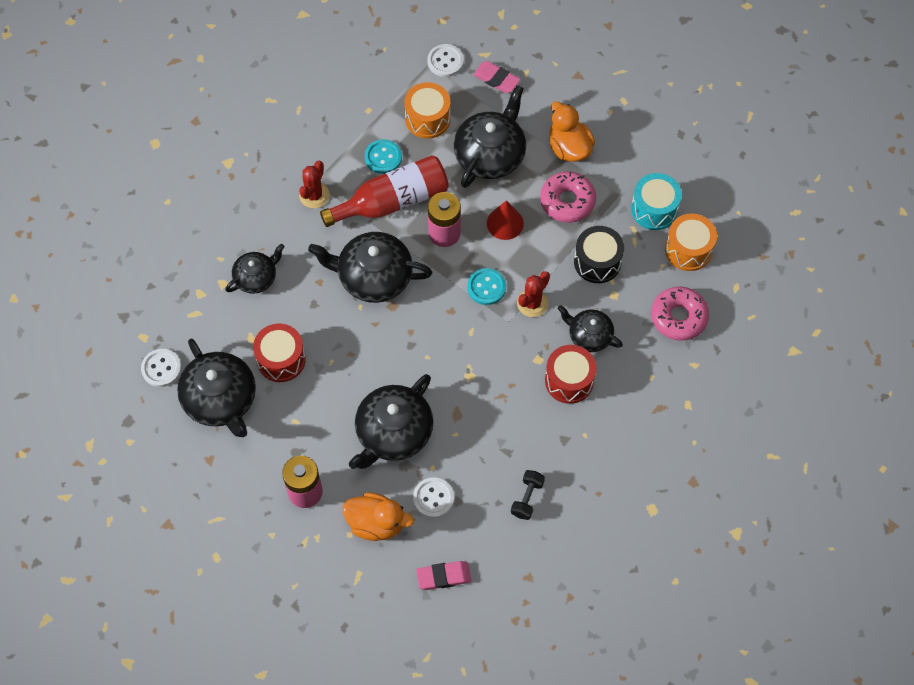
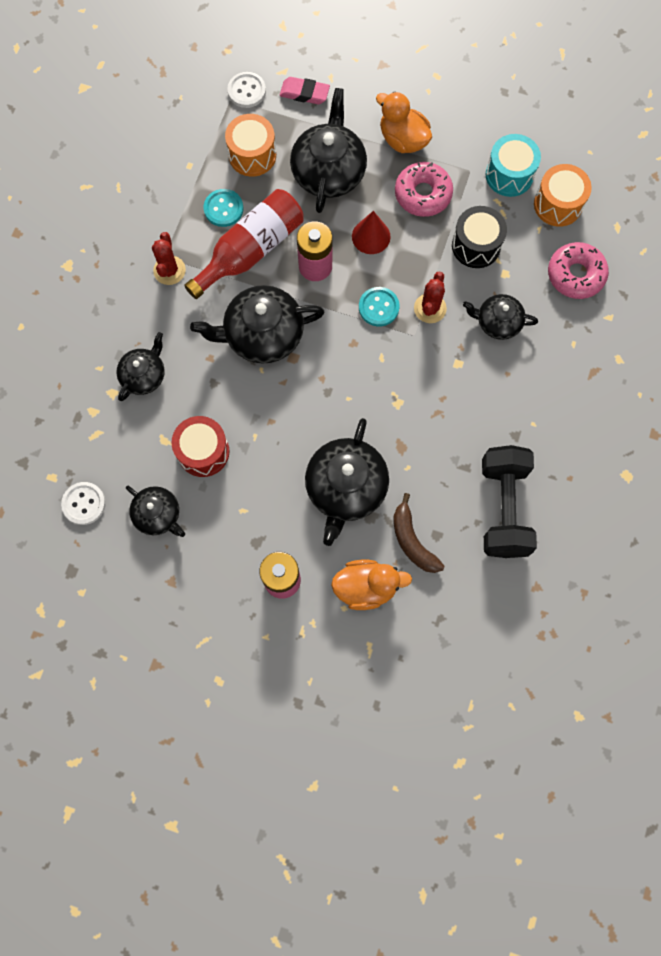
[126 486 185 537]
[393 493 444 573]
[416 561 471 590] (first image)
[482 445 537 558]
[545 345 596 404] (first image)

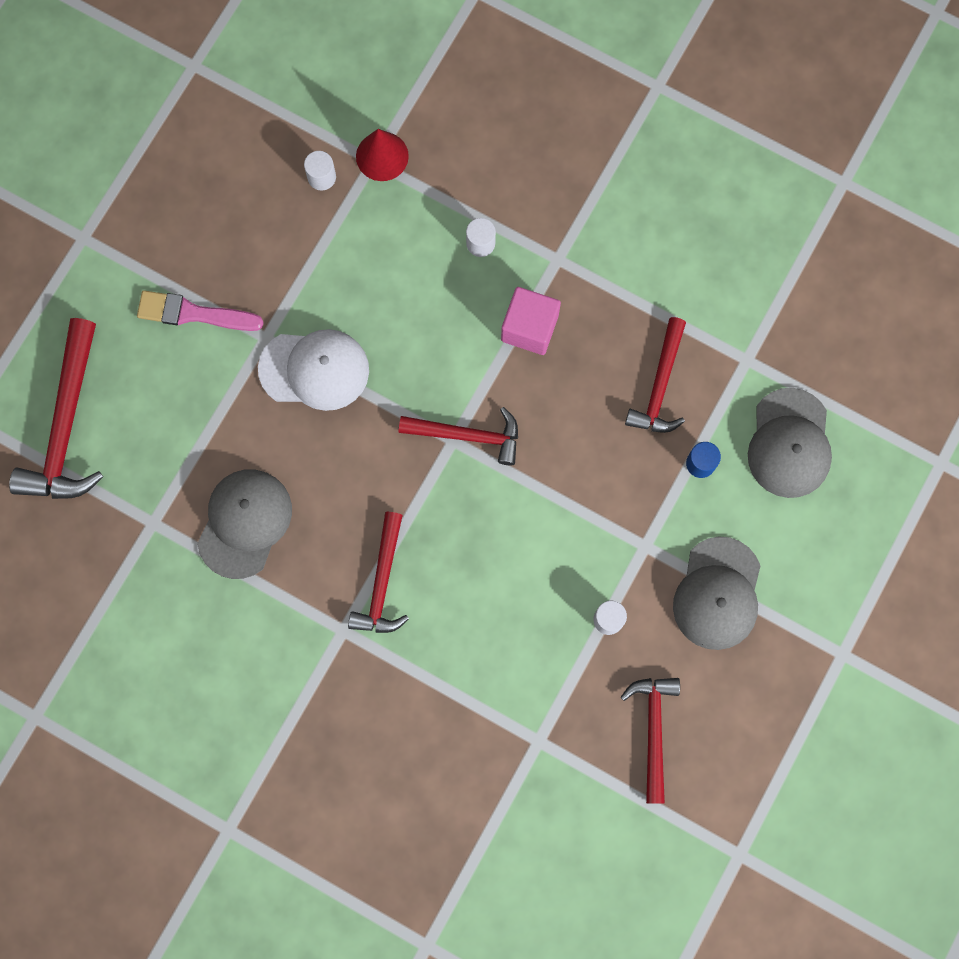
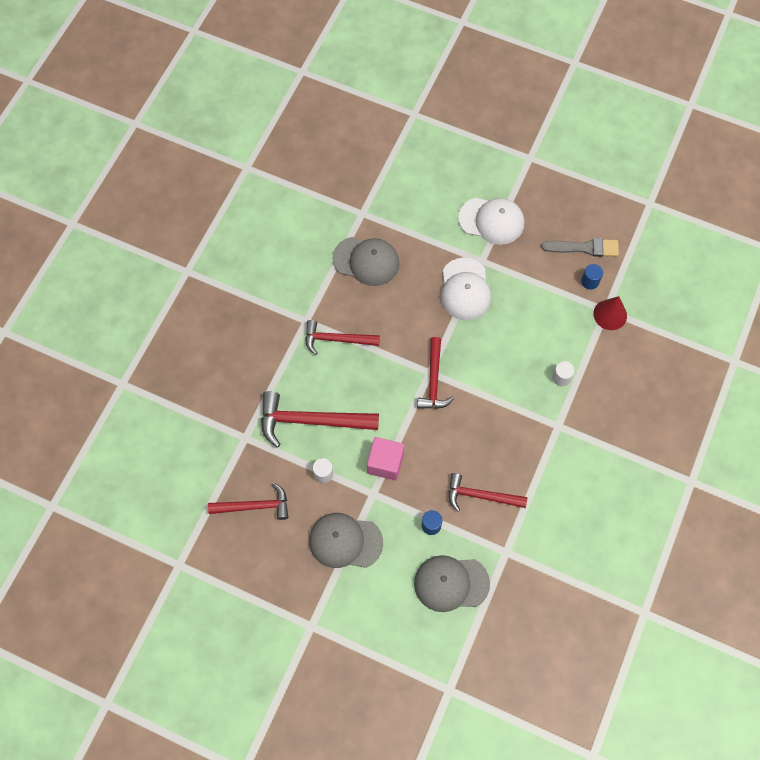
[261 391 379 448]
[458 198 524 245]
[581 264 603 290]
[367 437 404 480]
[541 238 619 257]

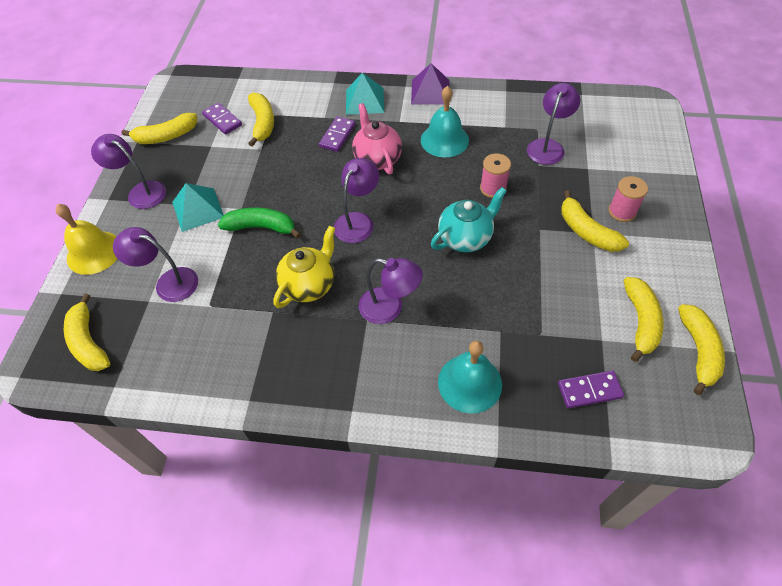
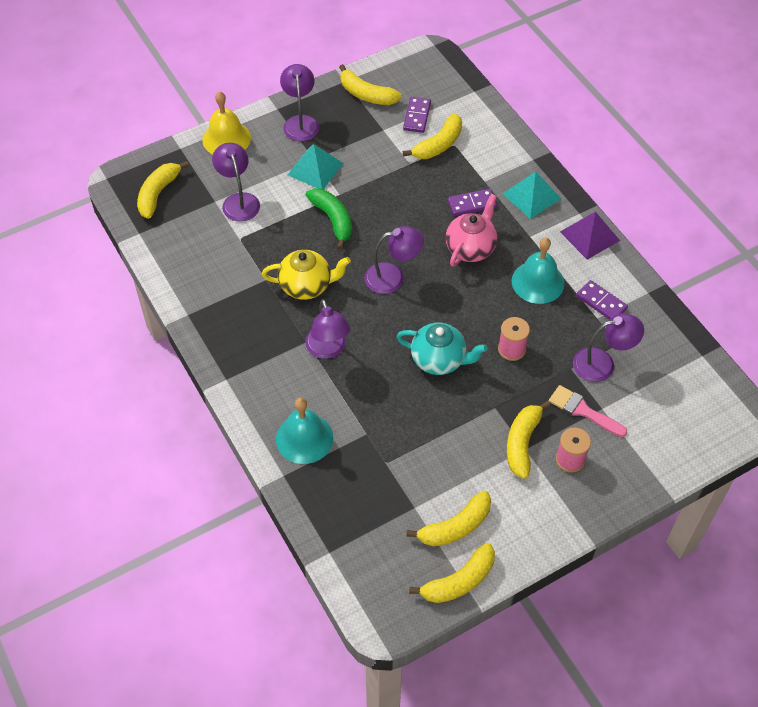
[576 280 628 320]
[549 385 627 437]

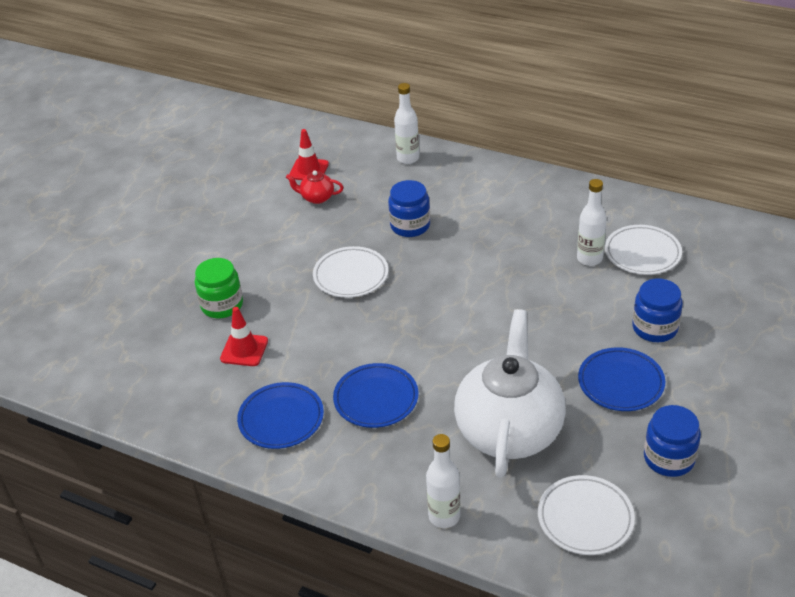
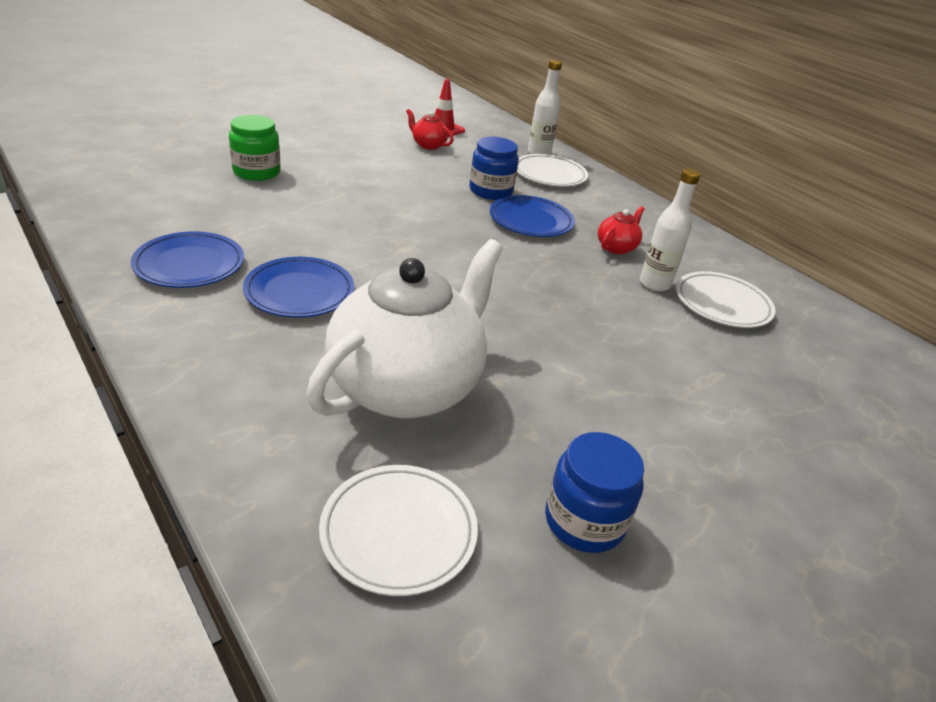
[220 307 268 366] (first image)
[517 154 588 187]
[426 434 460 528] (first image)
[490 195 575 237]
[632 278 683 342] (first image)
[598 206 645 254]

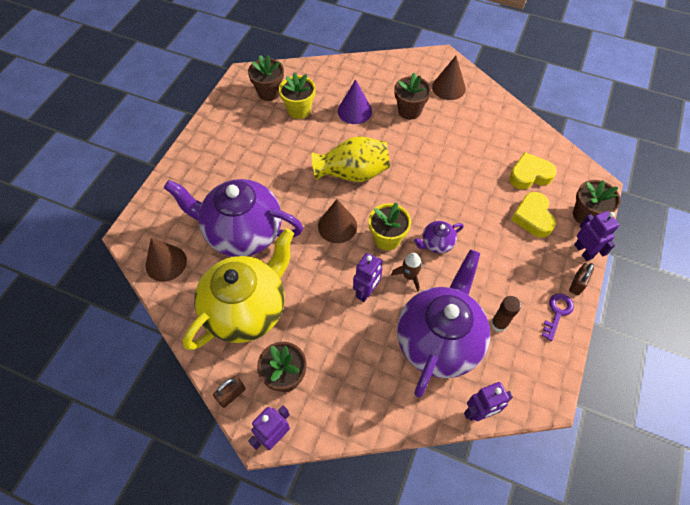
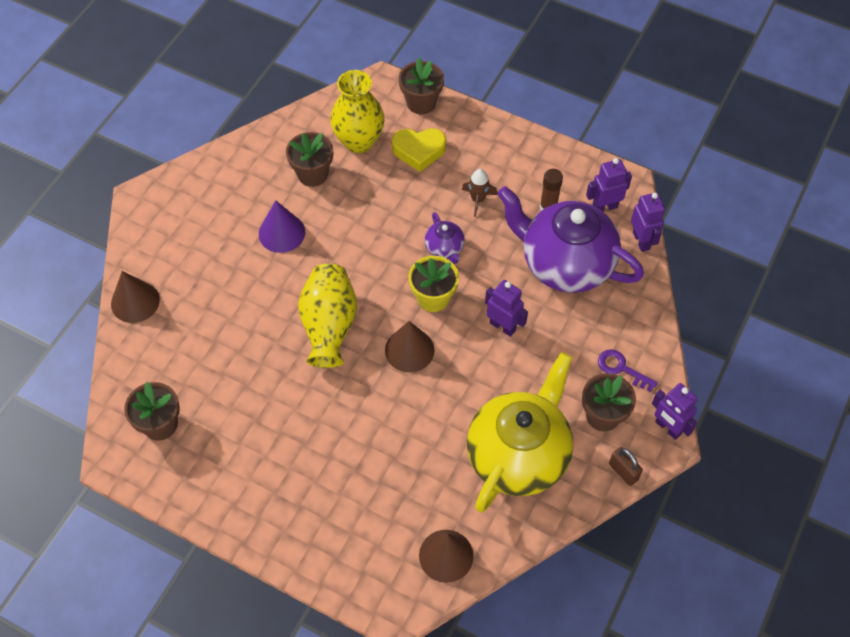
[164 179 303 257] (first image)
[467 352 573 512]
[279 72 315 119] (first image)
[259 200 305 253]
[462 169 498 217]
[286 132 333 187]
[111 271 160 323]
[330 70 384 153]
[598 349 658 392]
[569 263 594 295] (first image)
[586 158 632 212]

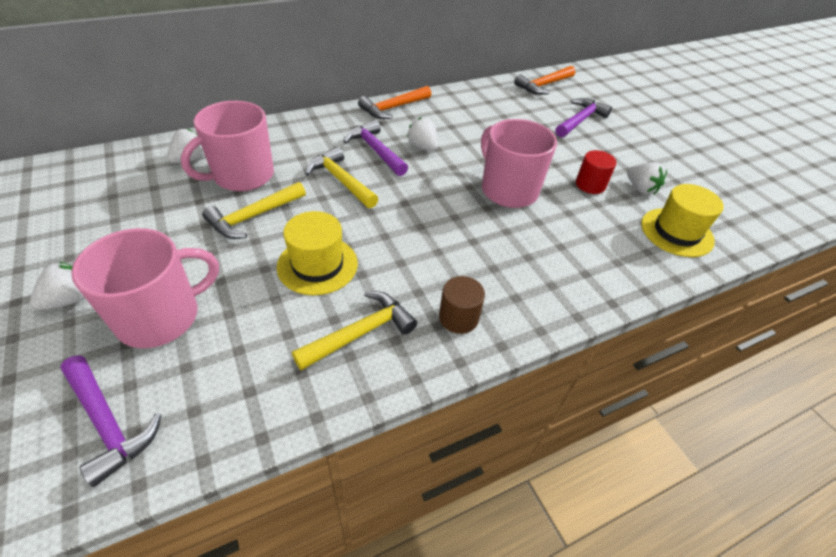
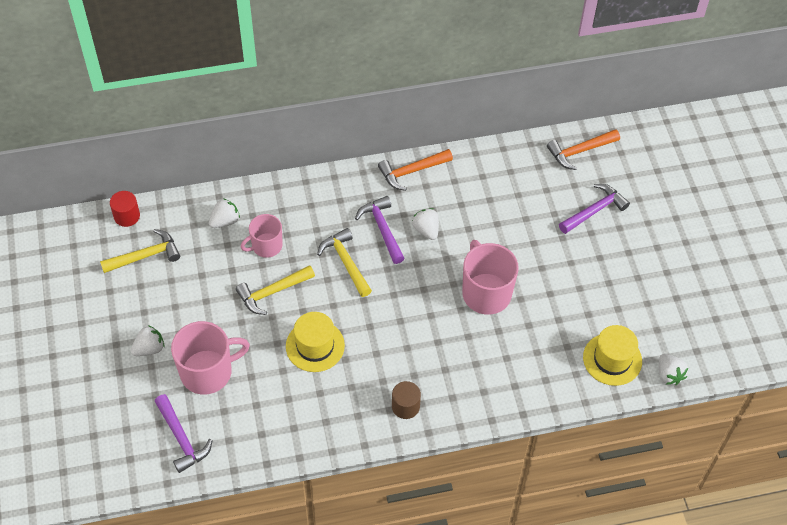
[241 214 283 258]
[100 229 180 273]
[110 191 140 227]
[659 354 688 385]

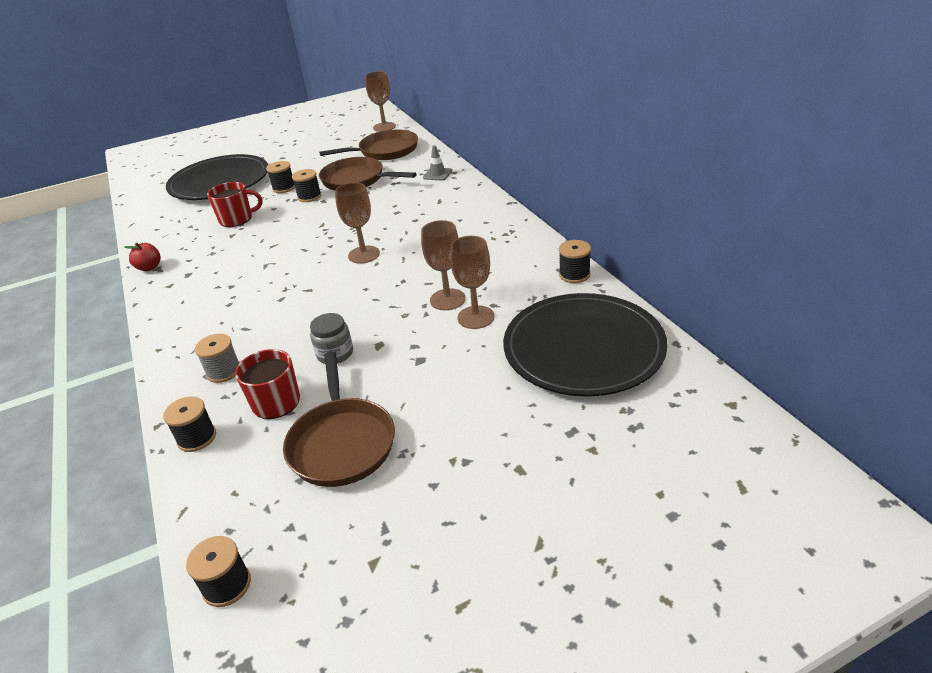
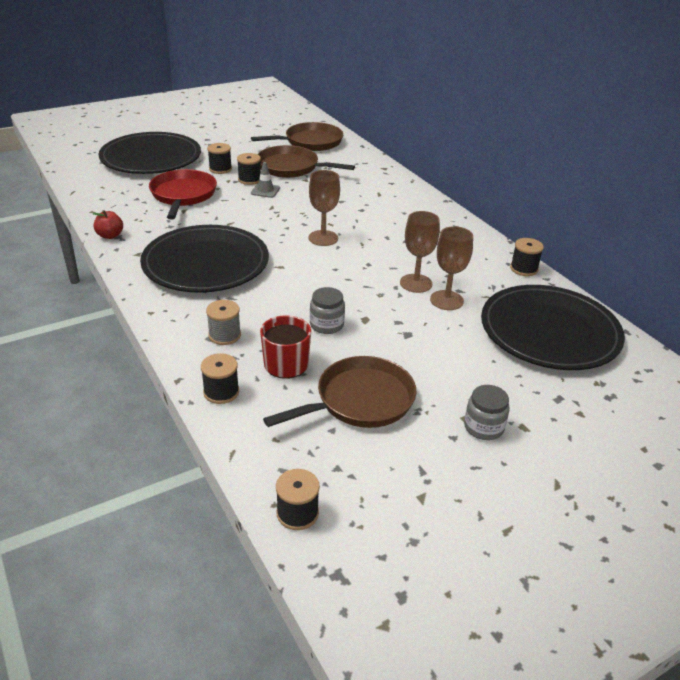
[149 169 217 219]
[263 356 416 428]
[365 71 396 132] (first image)
[251 162 280 198]
[140 225 269 293]
[464 385 510 440]

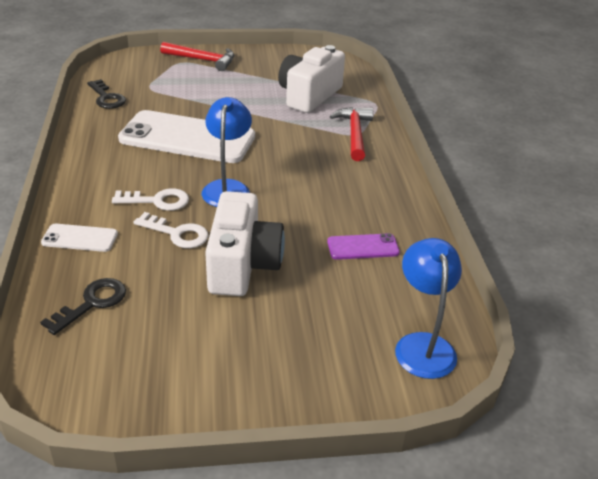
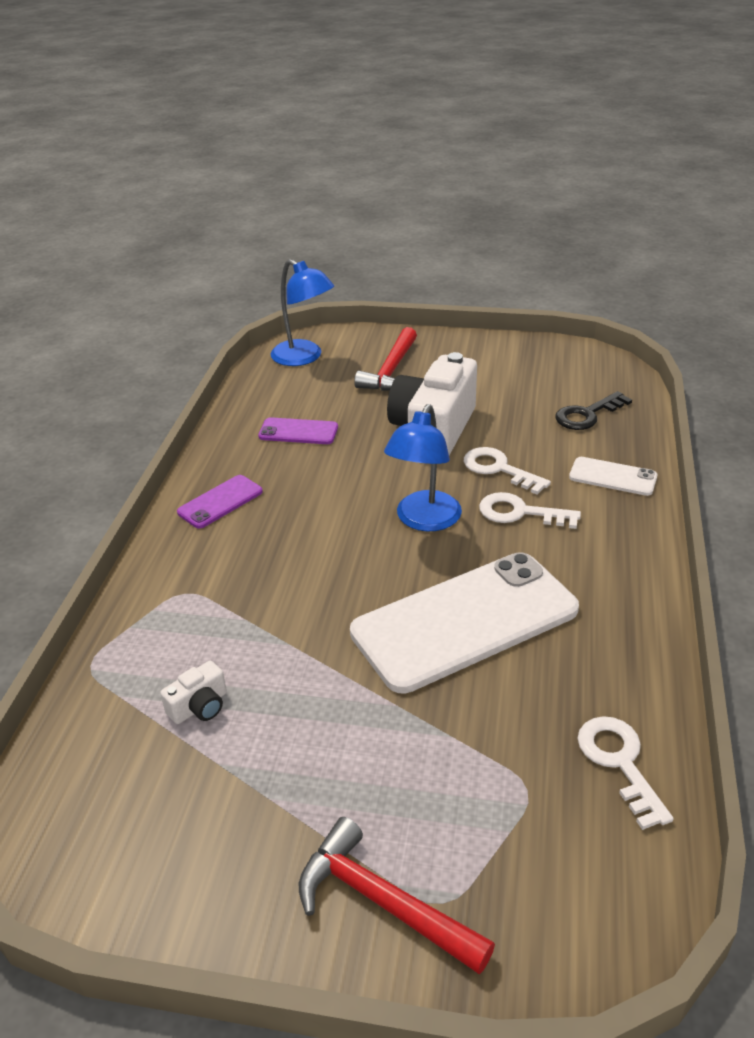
[577 716 674 830]
[350 552 579 694]
[160 661 227 724]
[354 327 417 391]
[271 259 334 366]
[177 475 263 529]

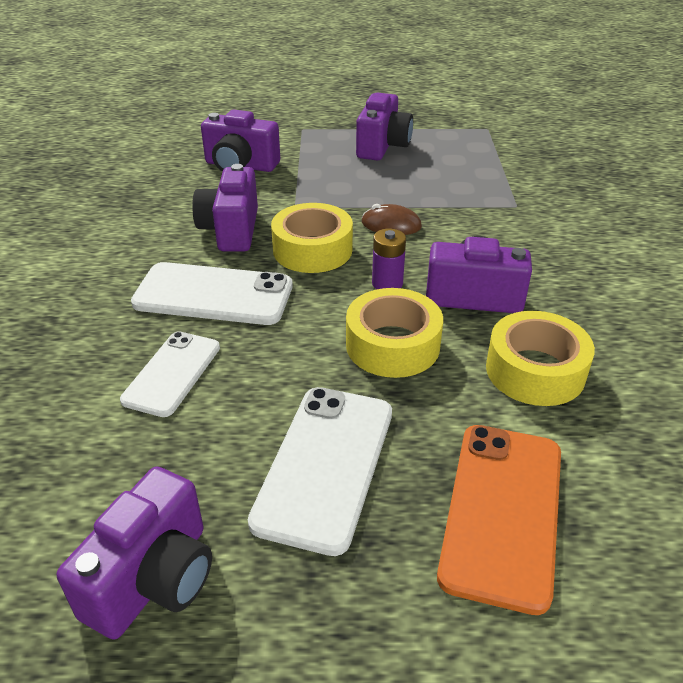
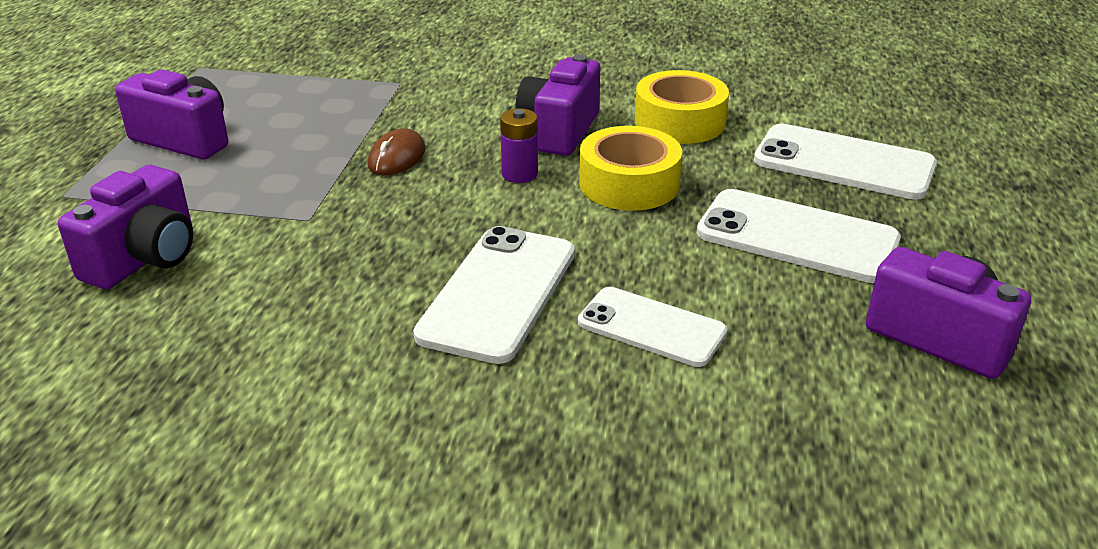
[192 164 258 251] (first image)
[271 203 353 273] (first image)
[754 124 937 200]

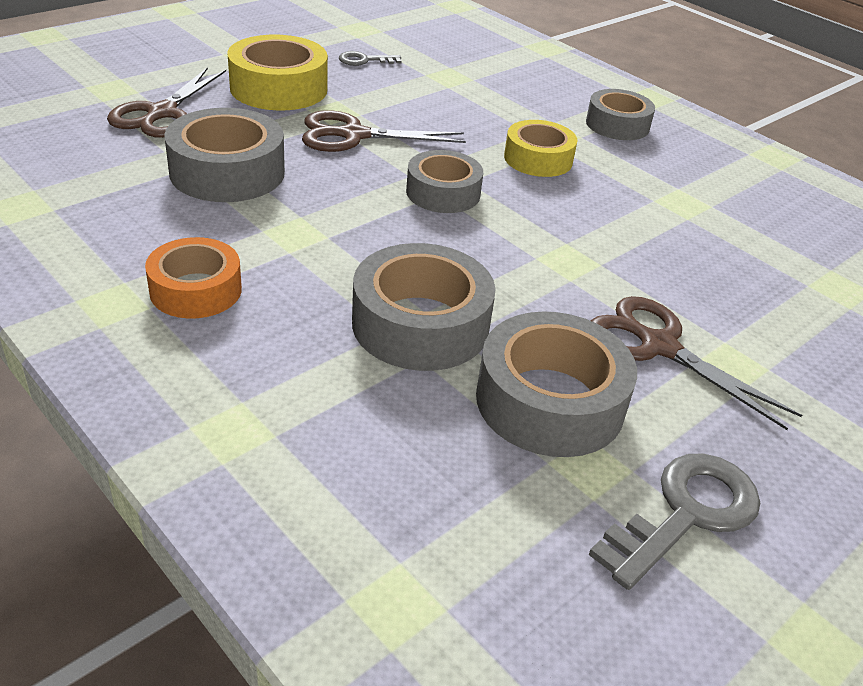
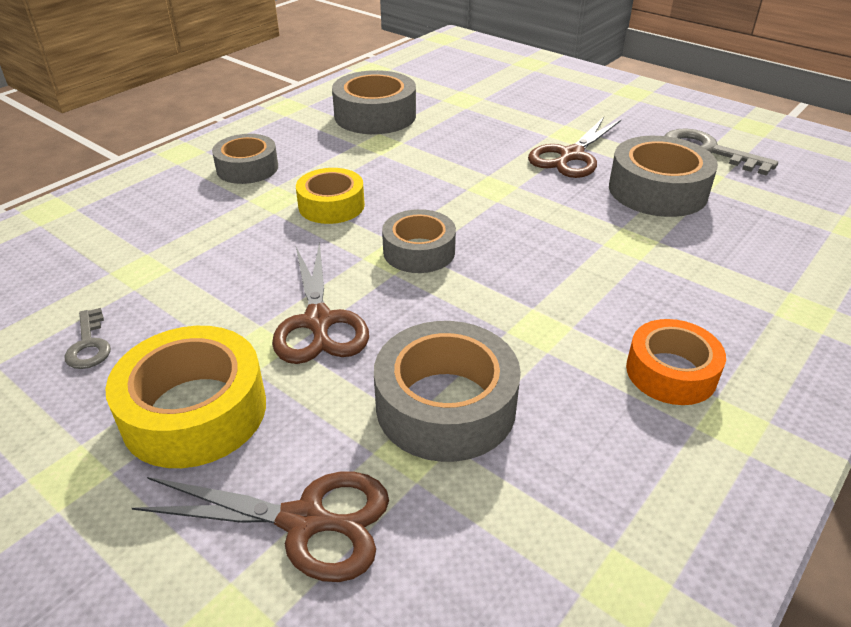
[332 70 416 134]

